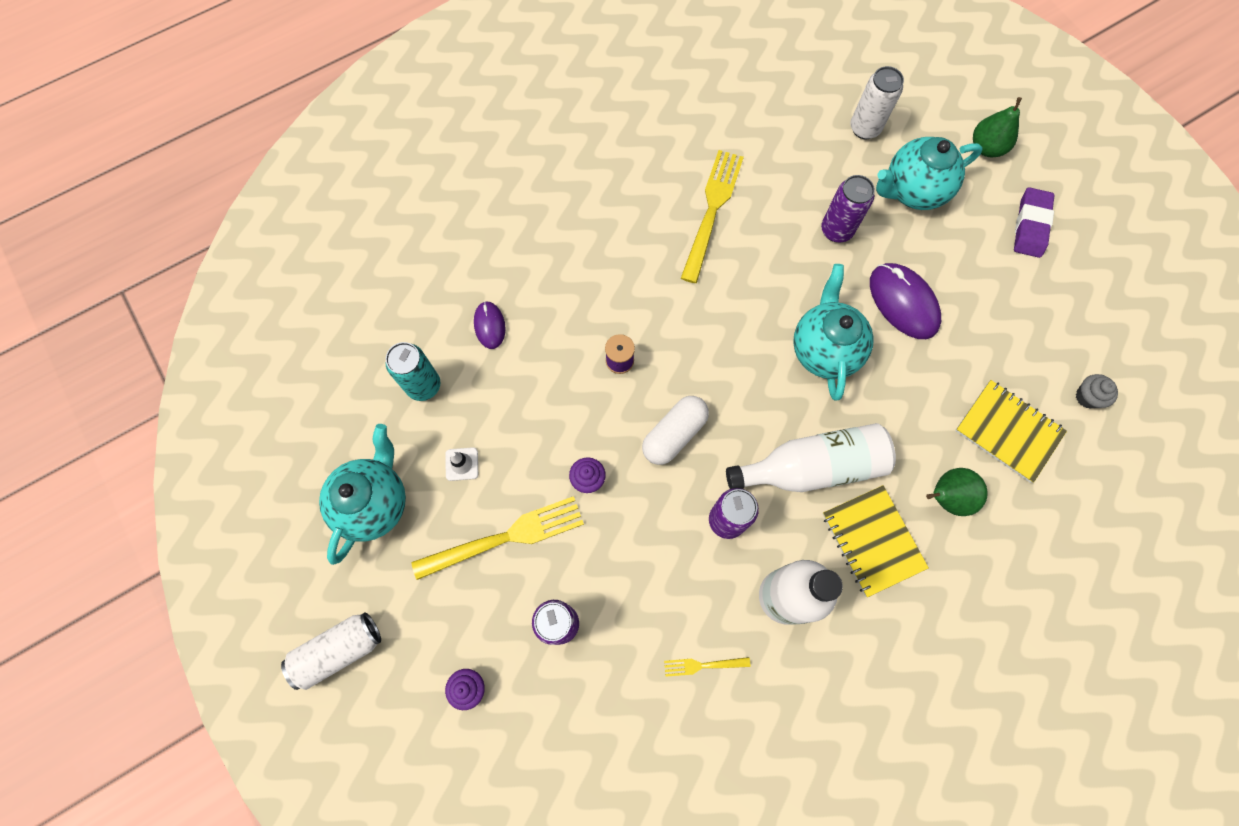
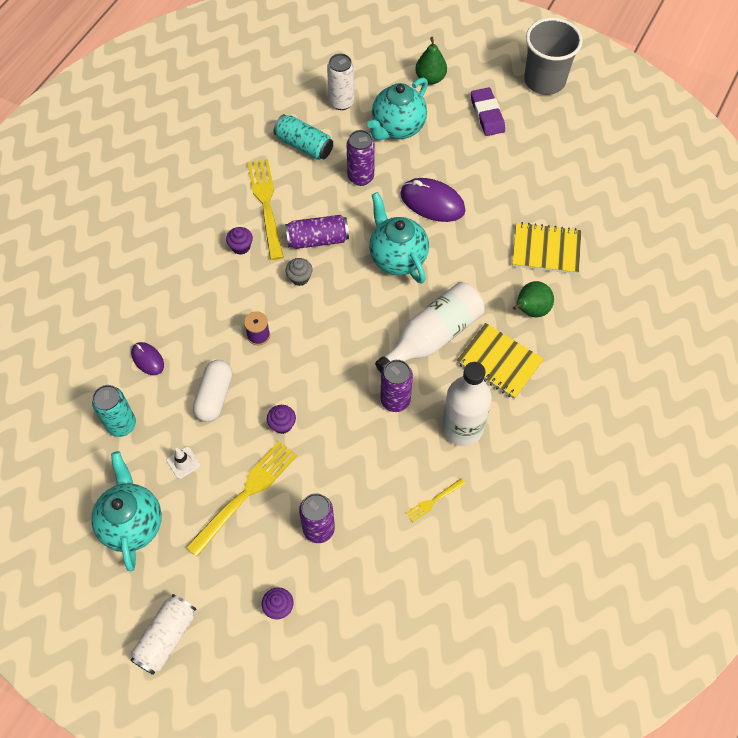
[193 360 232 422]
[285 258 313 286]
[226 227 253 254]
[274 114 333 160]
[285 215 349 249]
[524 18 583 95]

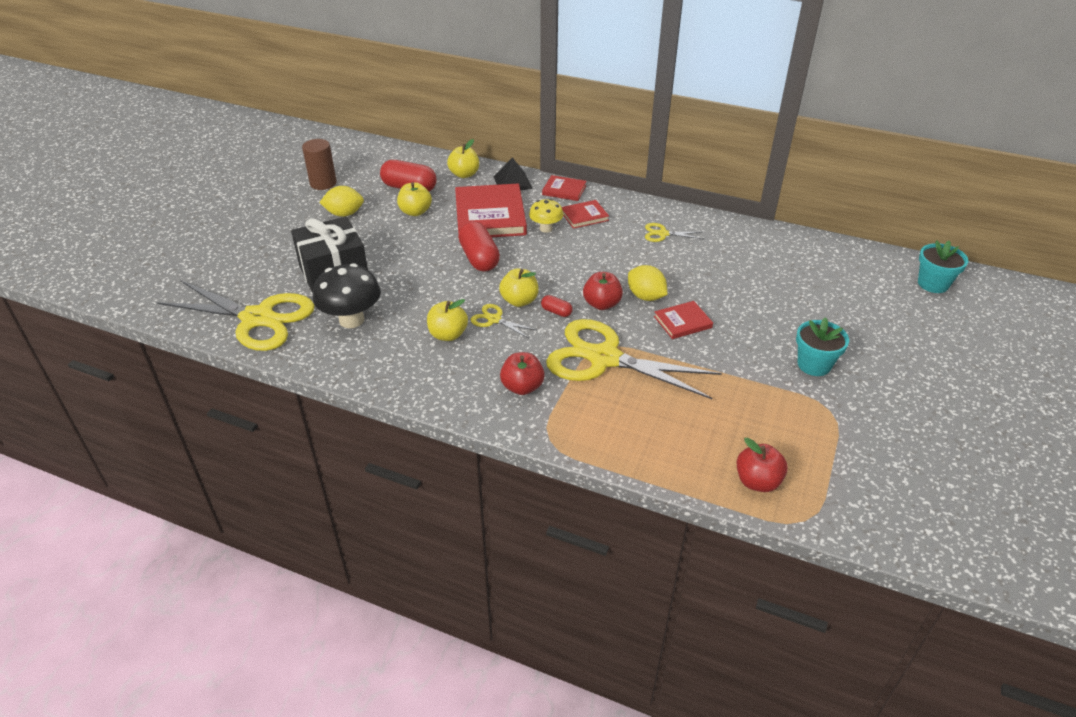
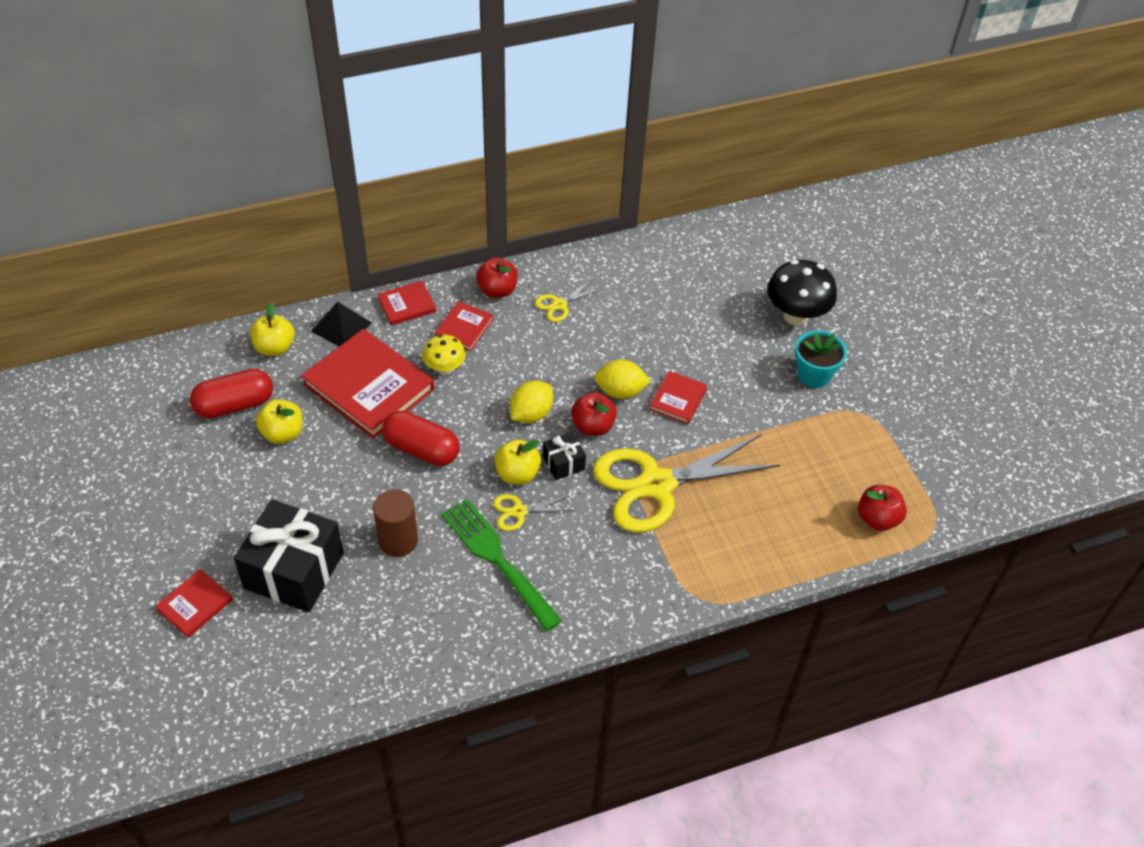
[157 280 315 351] (first image)
[373 489 418 557]
[767 260 837 325]
[510 381 553 423]
[441 499 562 631]
[476 257 518 298]
[543 432 586 480]
[918 240 968 293] (first image)
[155 569 233 638]

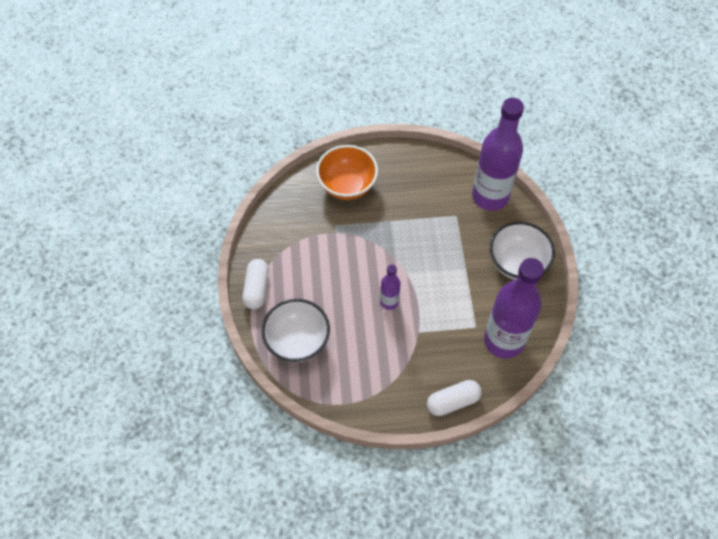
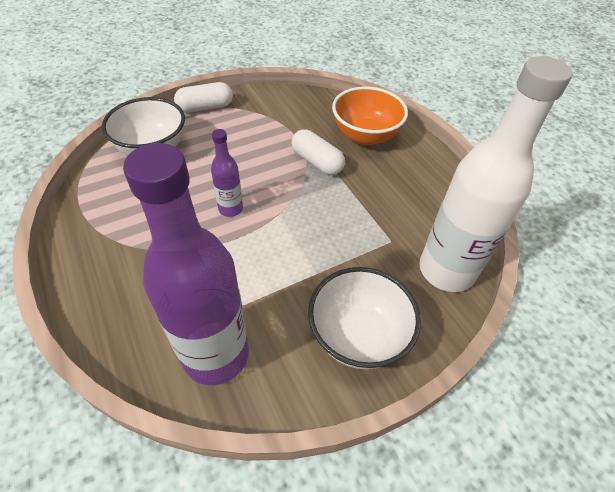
[292 129 345 175]
[419 56 573 292]

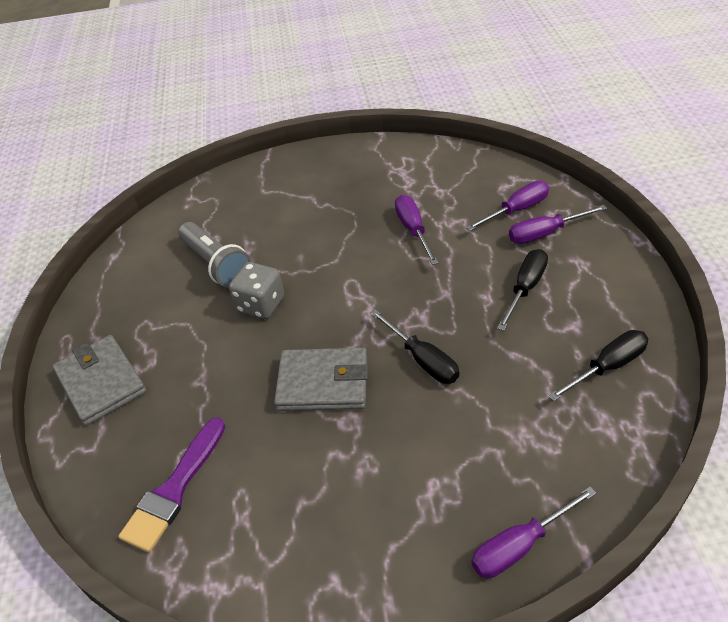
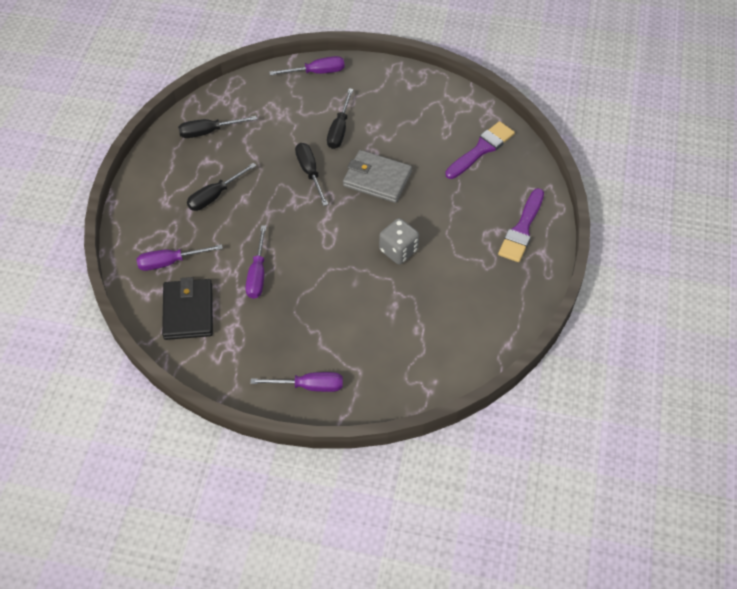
[498 188 544 262]
[178 222 251 288] (first image)
[250 372 343 392]
[162 277 213 340]
[327 88 353 149]

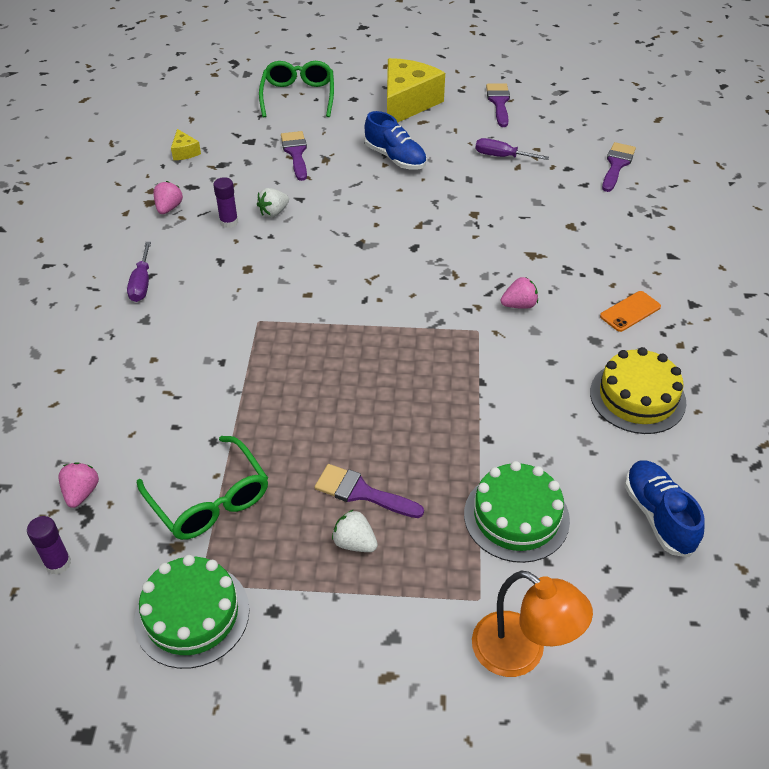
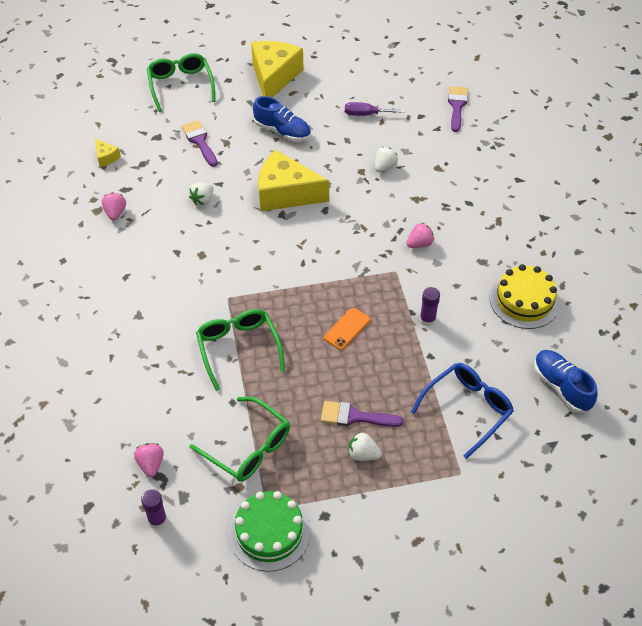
[127 242 151 302] (first image)
[420 287 440 326]
[411 363 514 459]
[472 570 593 677] (first image)
[486 83 510 127] (first image)
[324 308 370 350]
[196 309 285 391]
[258 150 329 211]
[375 147 398 172]

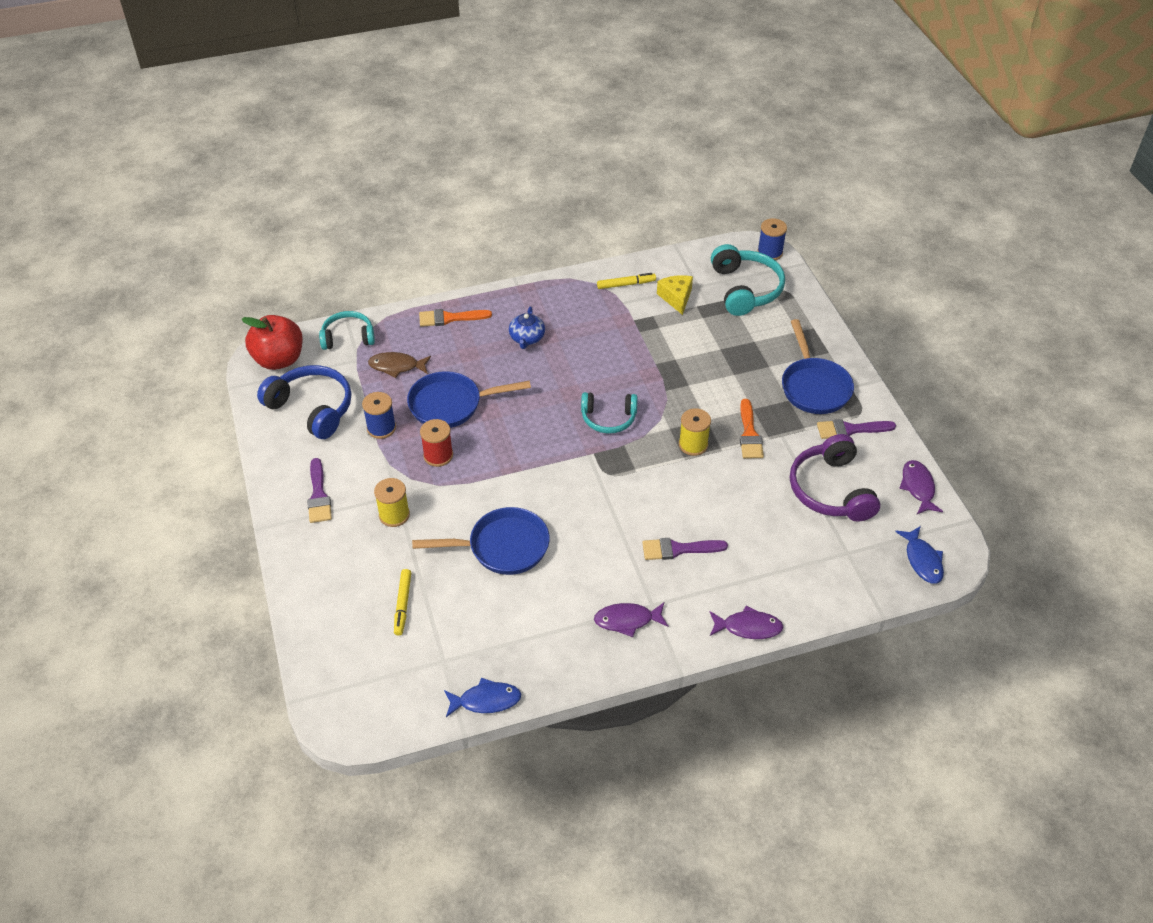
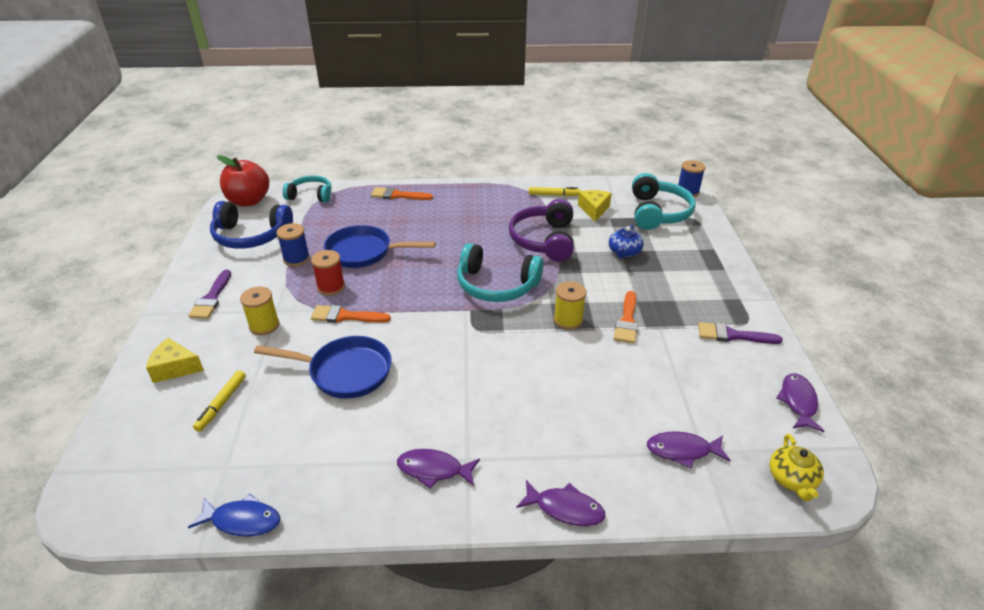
[210 201 293 249]
[368 352 431 378] (first image)
[609 225 644 258]
[457 243 544 302]
[642 538 728 560] (first image)
[782 319 854 414] (first image)
[509 199 574 261]
[769 434 824 501]
[146 338 204 383]
[311 305 391 323]
[647 431 731 469]

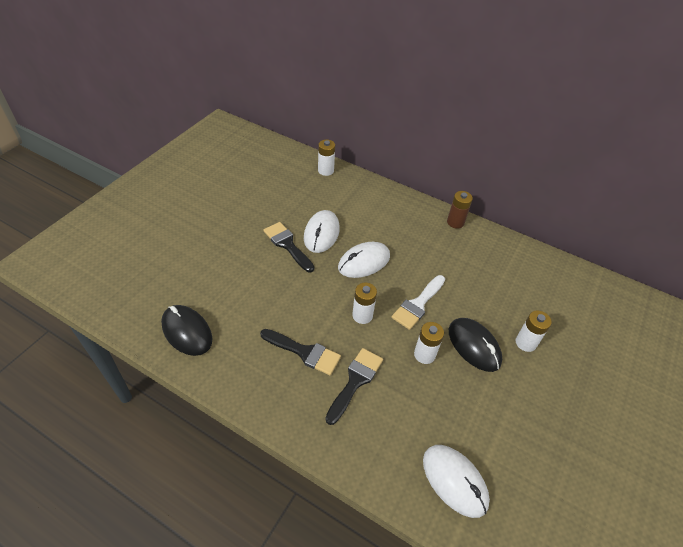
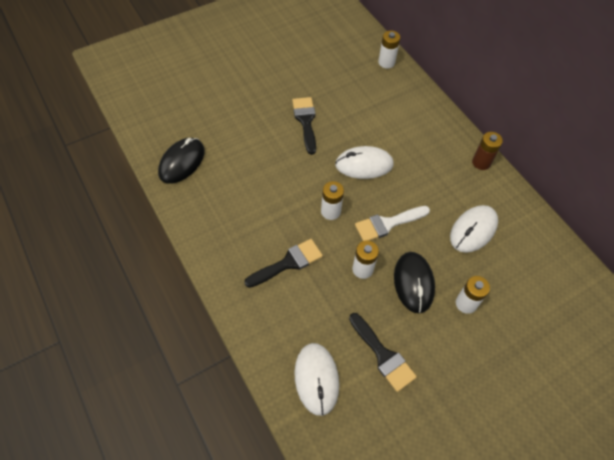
[158 138 205 184]
[349 313 417 392]
[450 205 498 253]

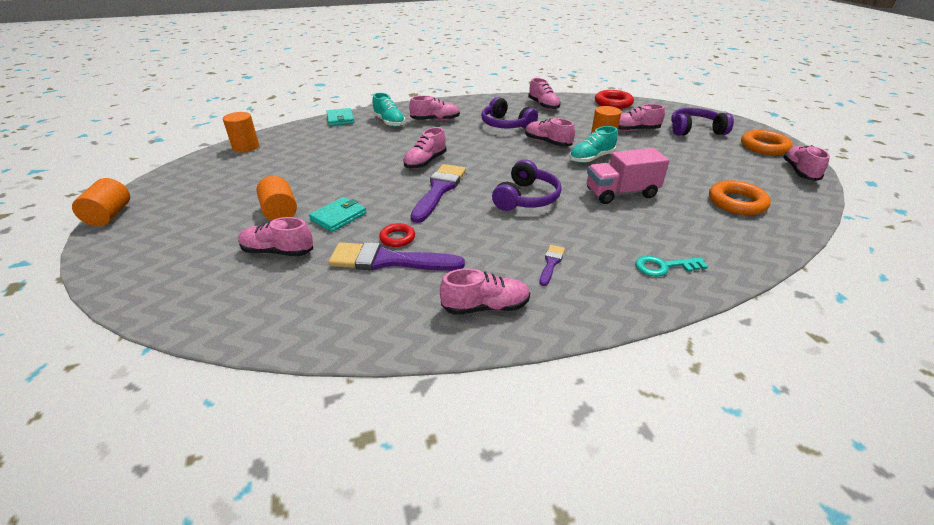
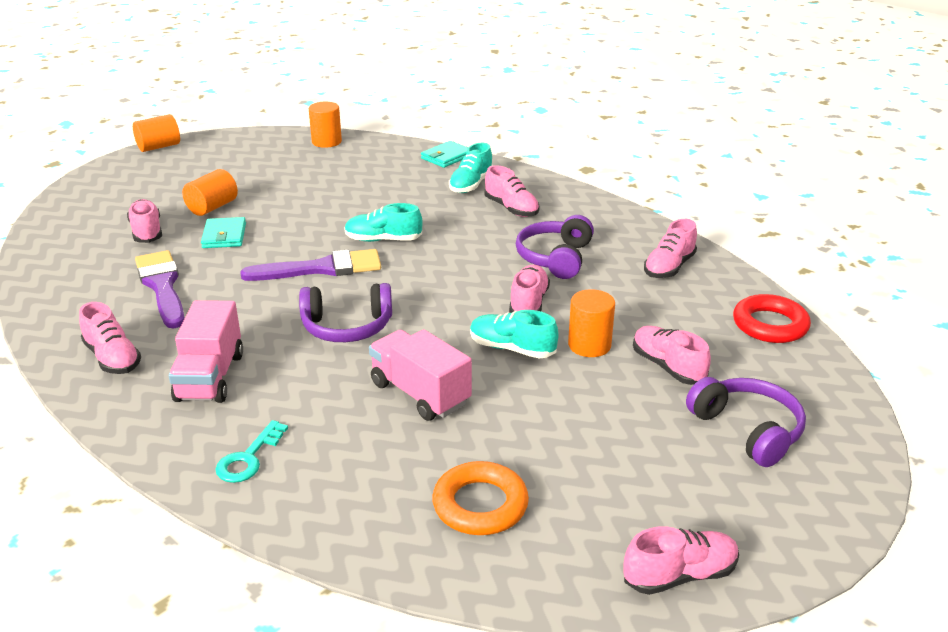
[201 217 246 248]
[379 223 415 247] (first image)
[344 203 423 242]
[169 300 243 403]
[215 420 288 483]
[741 130 793 155] (first image)

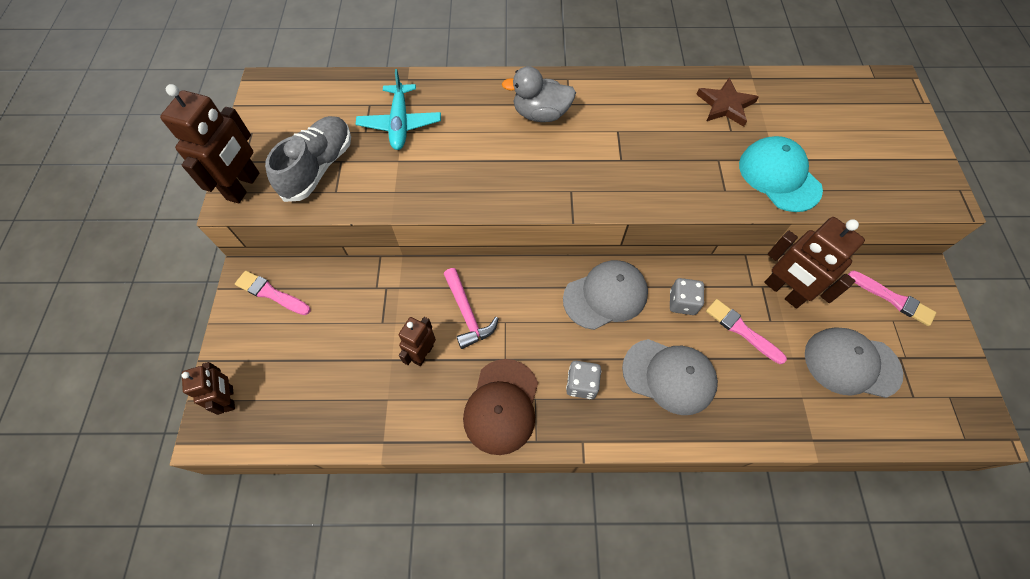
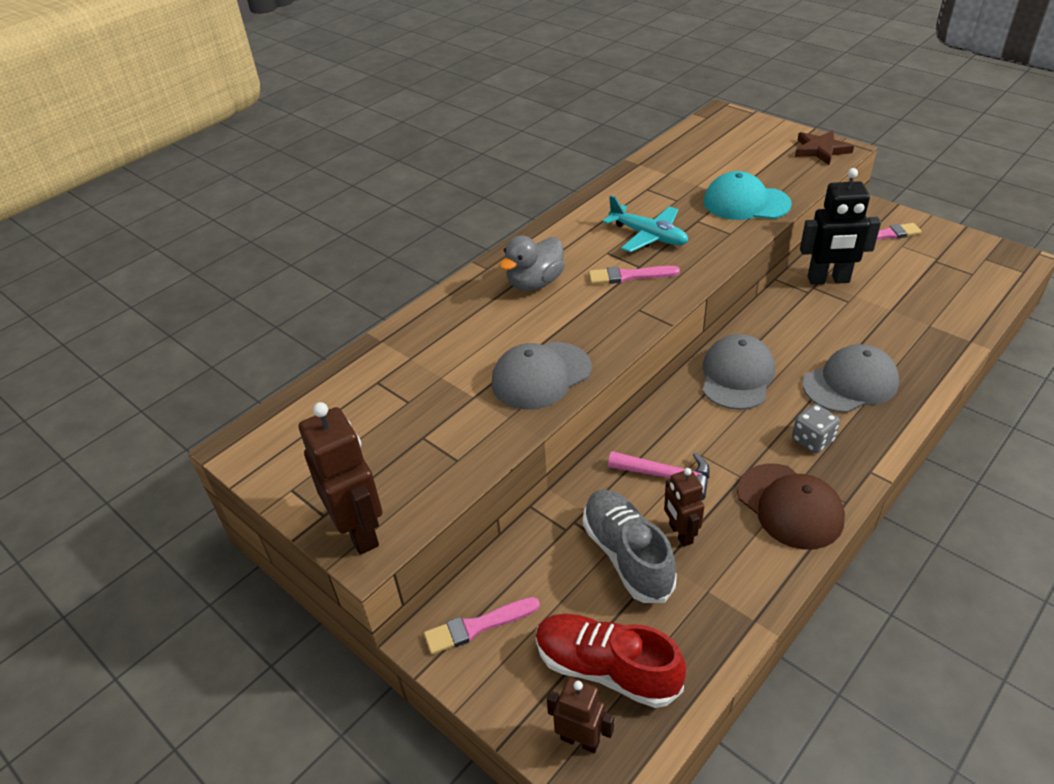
[583 490 677 603]
[603 195 688 252]
[670 278 704 315] (first image)
[795 130 854 165]
[589 266 680 284]
[800 168 881 285]
[491 342 591 410]
[536 614 686 708]

